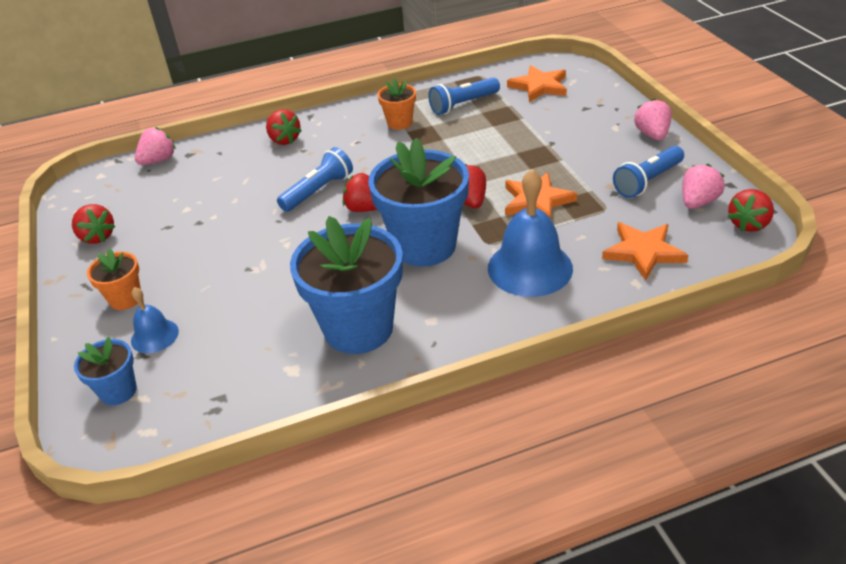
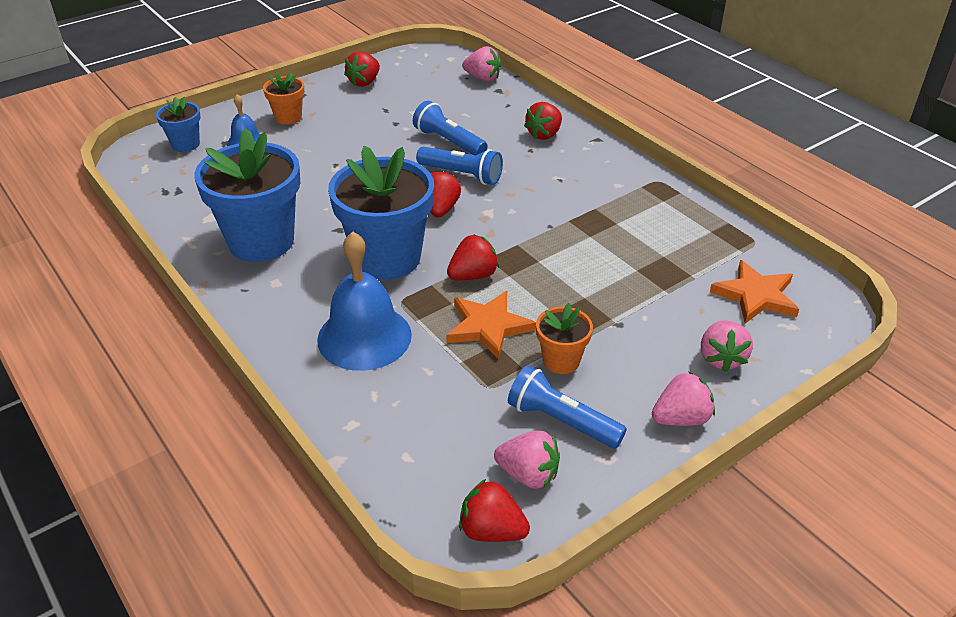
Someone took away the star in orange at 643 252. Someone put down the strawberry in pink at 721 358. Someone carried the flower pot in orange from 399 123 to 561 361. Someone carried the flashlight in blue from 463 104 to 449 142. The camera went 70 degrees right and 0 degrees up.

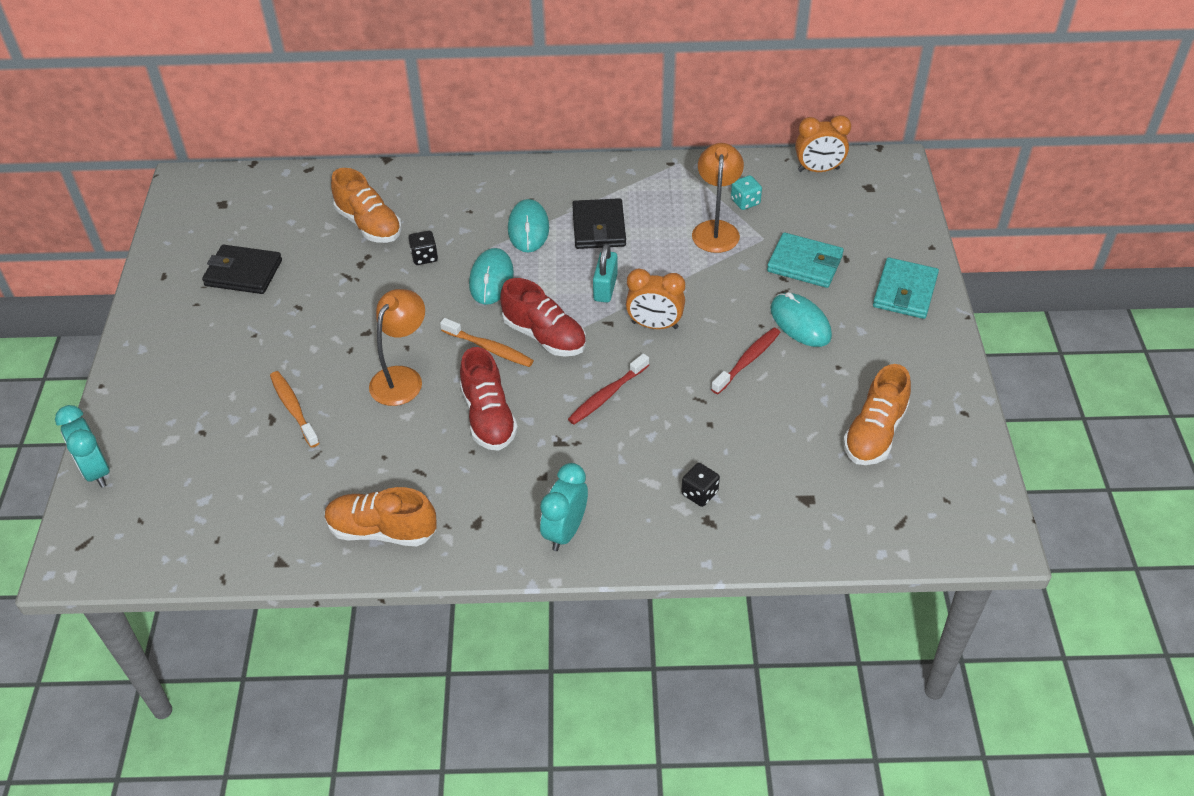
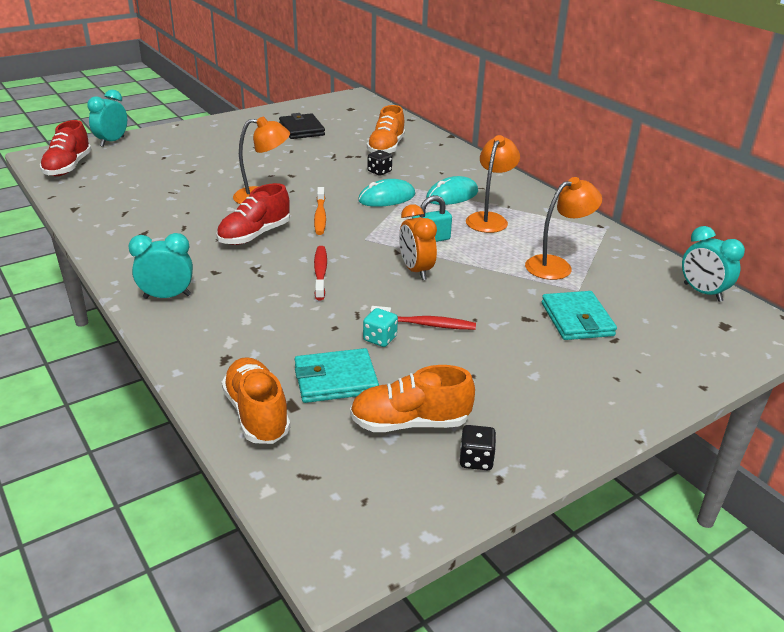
Someone took away the toothbrush in orange at 293 408. Someone took away the mouse in turquoise at 800 323. Someone carried the shoe in orange from 382 530 to 257 414. Someone carried the shoe in red from 544 336 to 68 167. Someone carried the dice in black from 699 493 to 476 460. Someone carried the dice in turquoise from 745 202 to 380 338. Someone carried the wallet in turquoise from 905 292 to 335 380. Someone swapped the wallet in black at 599 227 for the lamp in orange at 489 219. Someone repainted the clock in orange at 818 170, which became the clock in turquoise at 702 292. Someone rotated the toothbrush in red at 607 395 by 75 degrees clockwise. The camera went 55 degrees right and 15 degrees down.

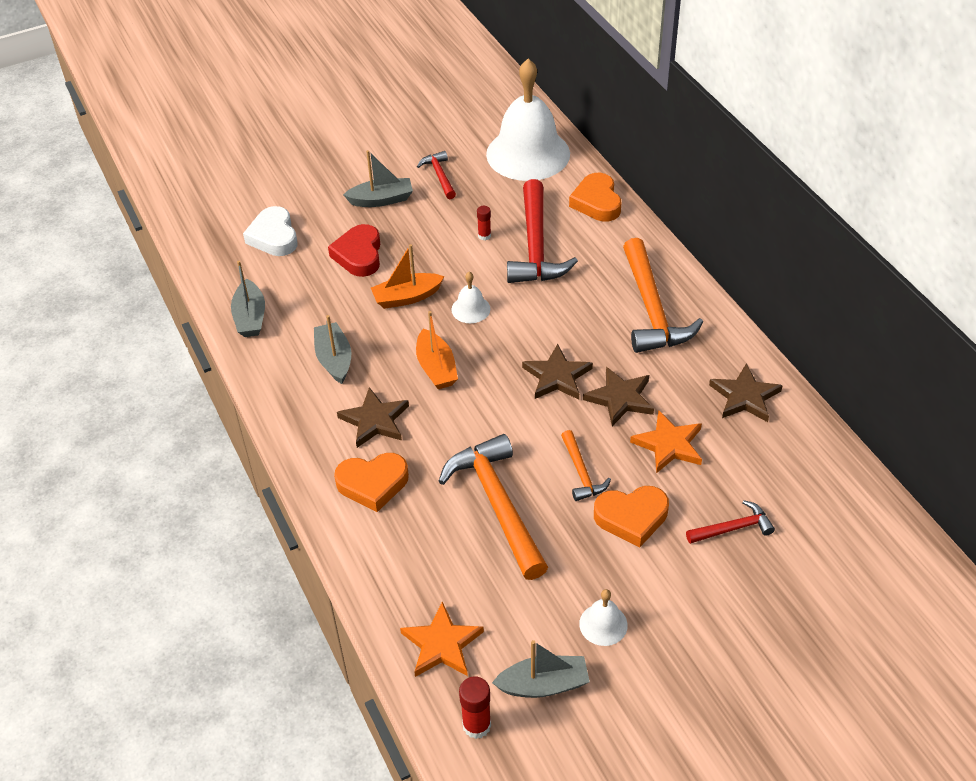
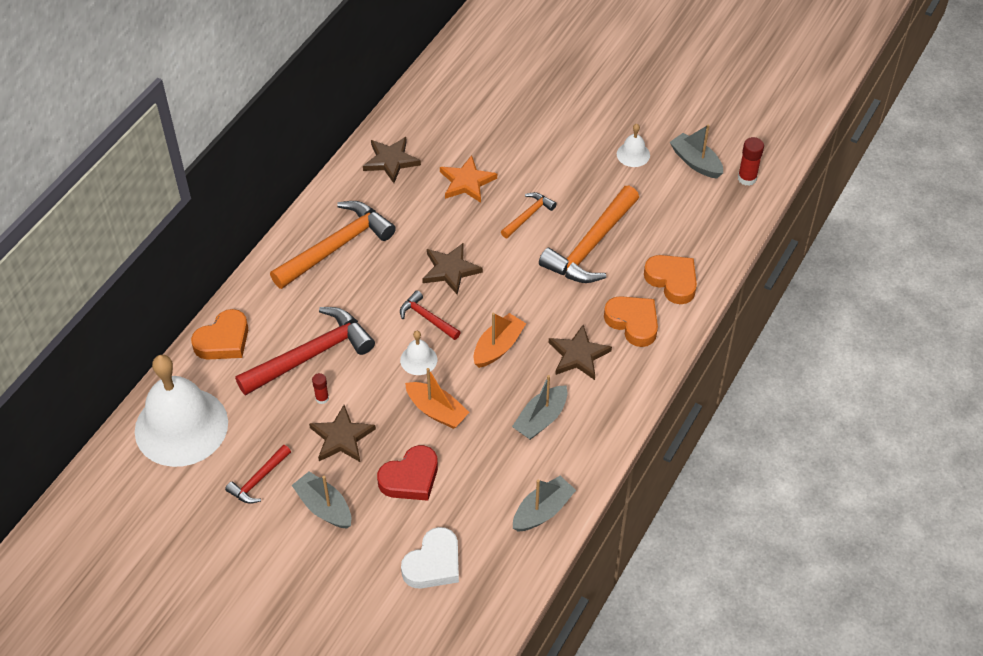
Someone took away the star in orange at 442 644. Someone carried the star in brown from 620 398 to 341 437. Someone carried the heart in orange from 631 518 to 672 281. Someone carried the hammer in red from 733 528 to 427 318. The camera went 125 degrees left and 5 degrees up.

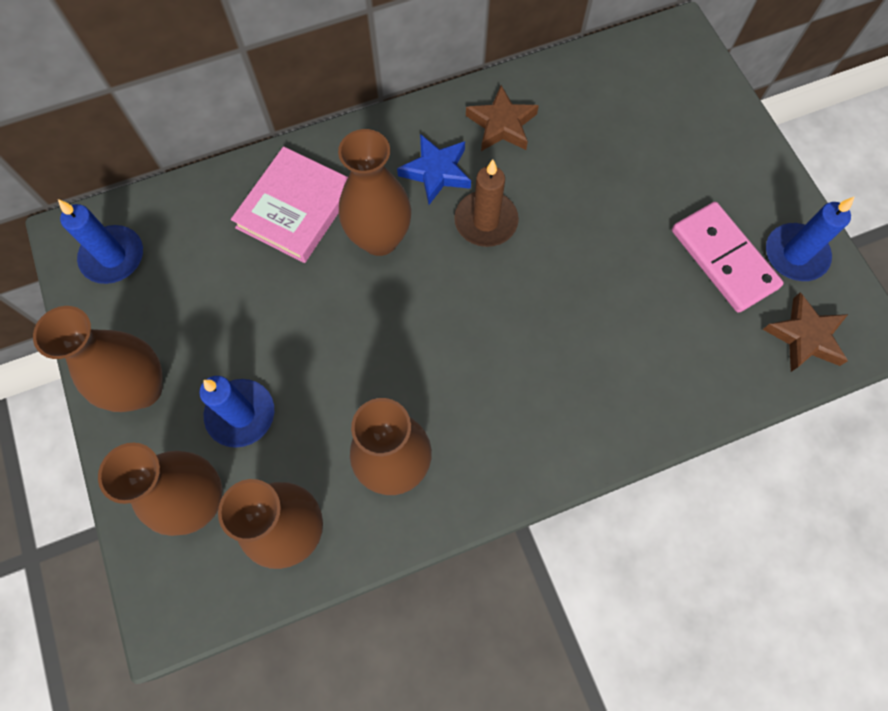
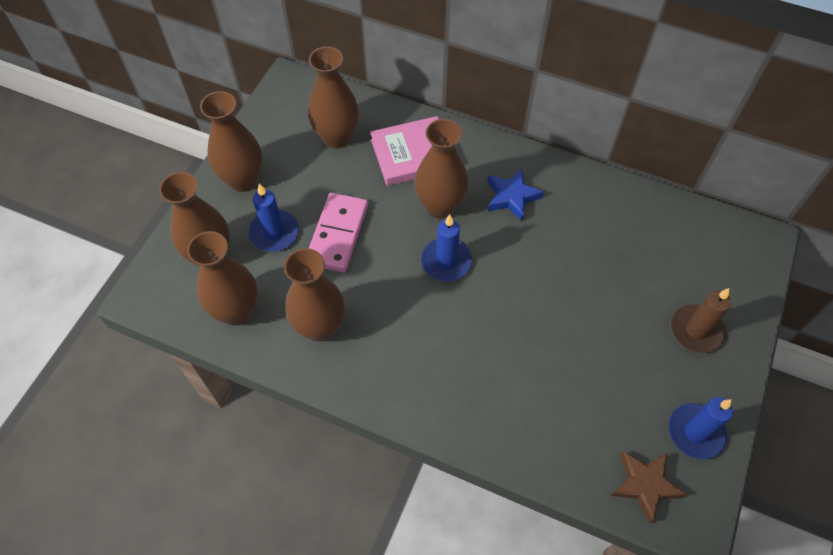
Someone took away the star in brown at 502 124. Someone put down the vase in brown at 337 137. Someone carried the candle in blue from 113 257 to 446 262. Someone carried the candle in brown from 486 221 to 696 330. Someone carried the domino in pink from 724 259 to 338 234. The camera went 45 degrees right and 10 degrees down.

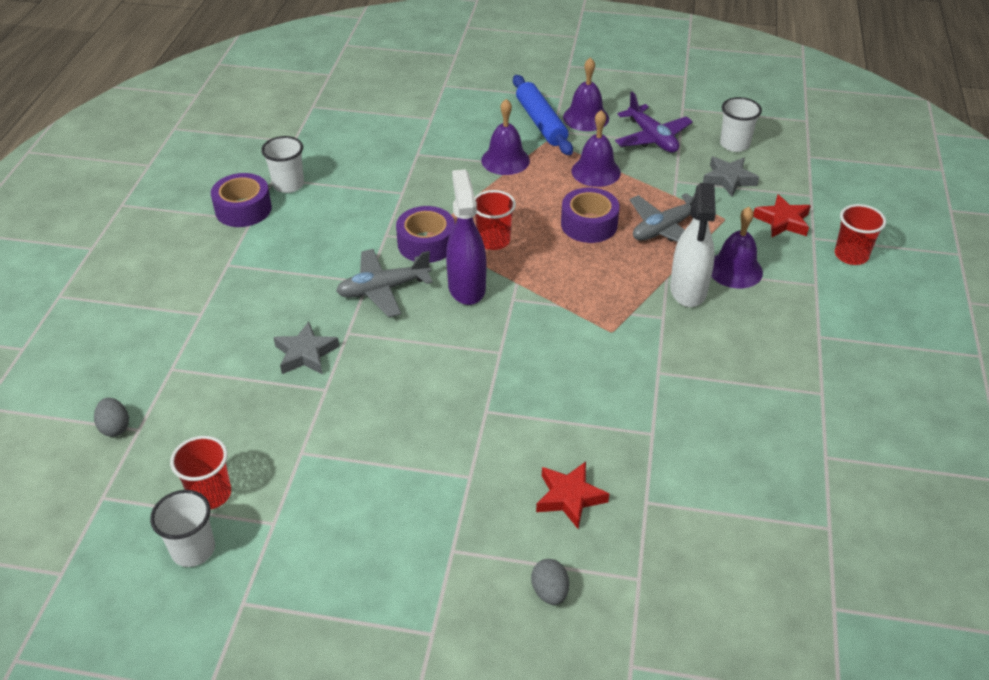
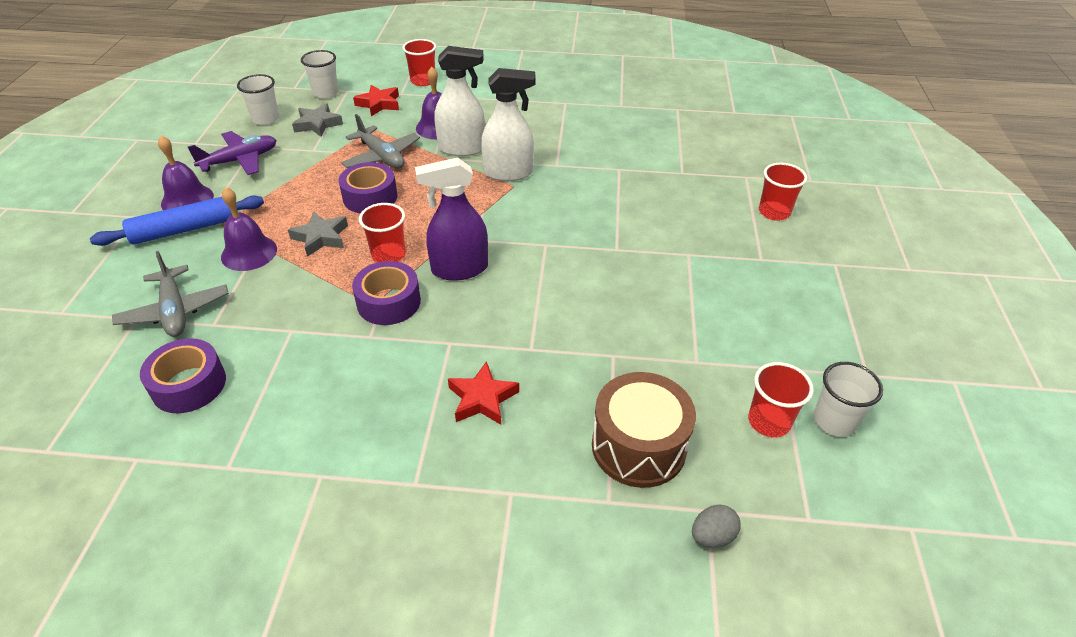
Someone took away the bell in purple at 596 171. Someone put down the spray bottle in white at 508 173. Someone put down the drum in brown at 638 446. Someone carried the tape in purple from 243 209 to 189 385. Someone carried the cup in white from 288 185 to 325 93. Someone carried the star in grey from 306 354 to 321 237. Someone carried the plane in grey from 383 289 to 175 311. Someone carried the star in red from 569 497 to 482 398. Someone swapped the egg in grey at 550 591 for the cup in red at 774 212. The camera went 95 degrees left and 0 degrees up.

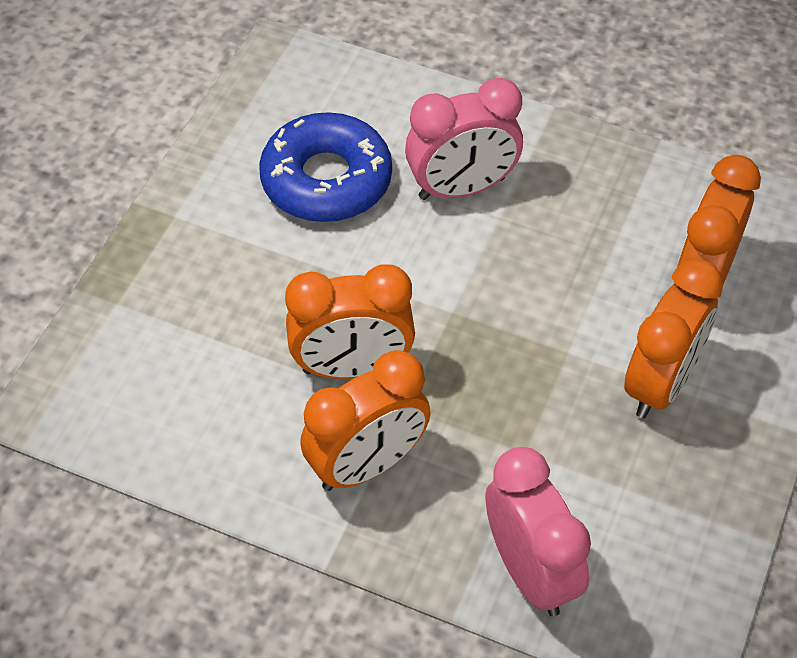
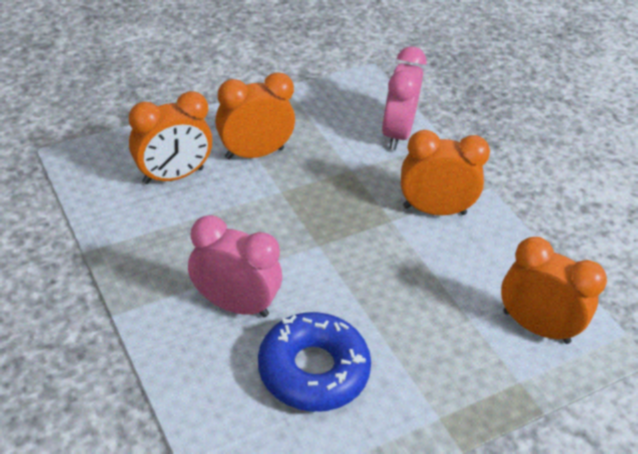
Someone carried the clock in orange from 352 367 to 536 327. The camera went 145 degrees left and 10 degrees down.

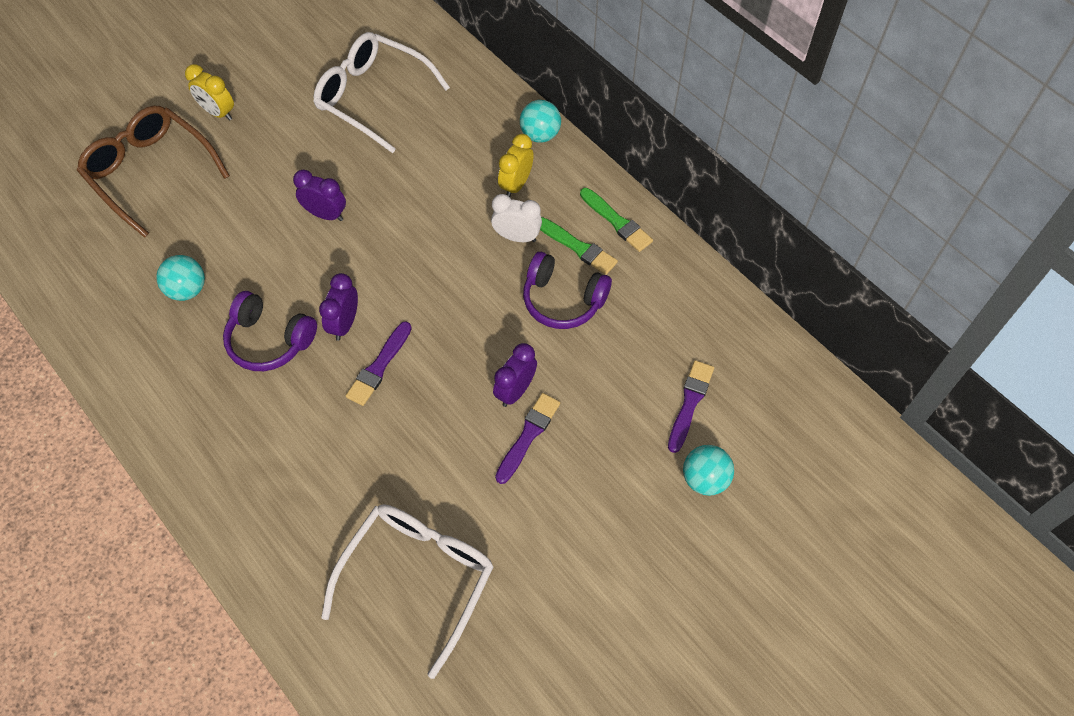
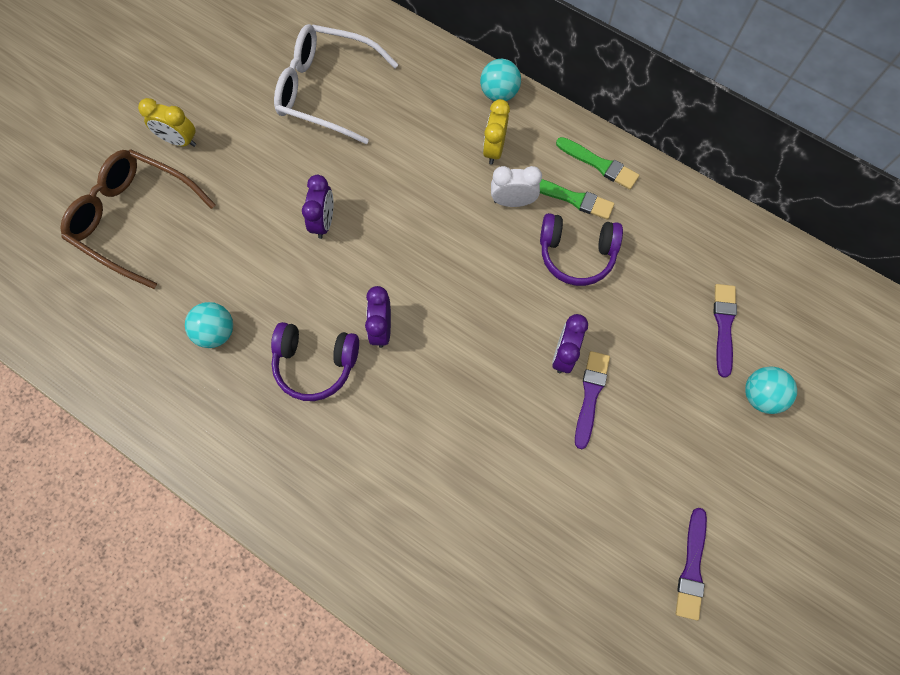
Someone took away the glasses in white at 418 577. Someone carried the brush in purple from 379 366 to 692 567. Someone rotated the clock in purple at 326 214 by 90 degrees clockwise. The camera went 15 degrees left and 10 degrees up.

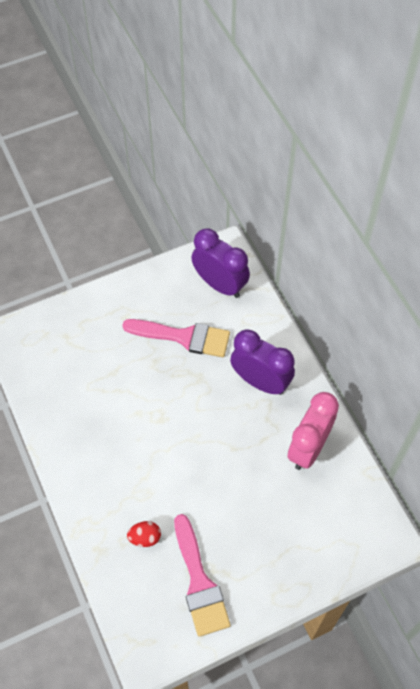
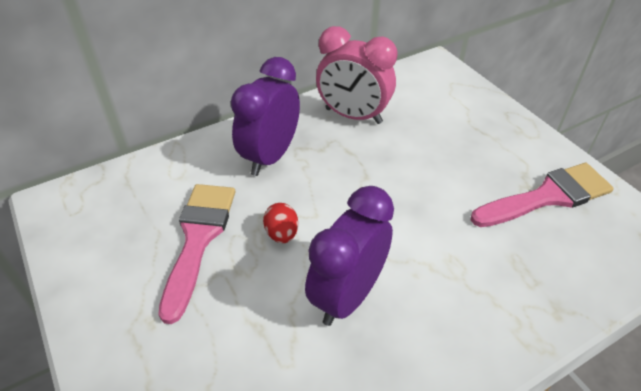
Someone carried the egg in red from 145 537 to 282 234. Someone carried the clock in purple from 220 284 to 347 296. The camera went 95 degrees left and 15 degrees down.

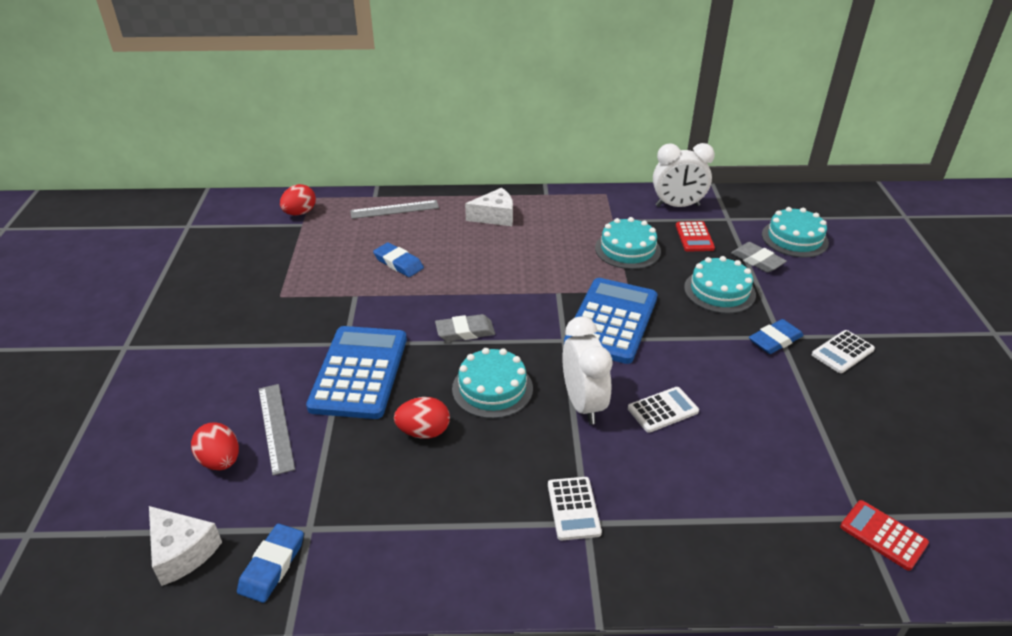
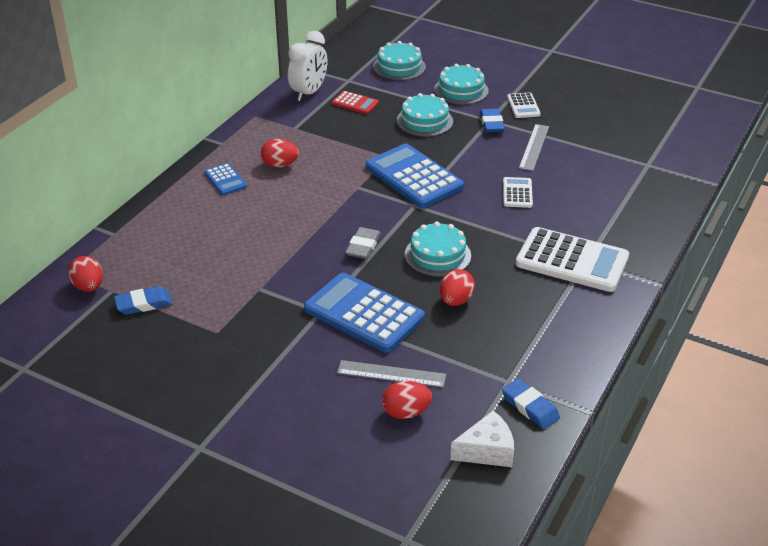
Someone took away the clock in white at 583 404. Someone took away the eraser in grey at 757 260. Someone took away the calculator in red at 883 535. Someone put down the egg in red at 280 165. Someone carried the ruler in grey from 394 209 to 534 147. Someone carried the eraser in blue from 398 263 to 143 304. Someone carried the cake in turquoise from 627 249 to 461 90. Someone swapped the cheese in white at 495 216 for the calculator in blue at 225 180. Someone scaled the calculator in white at 573 508 by 2.03. The camera went 60 degrees left and 0 degrees up.

